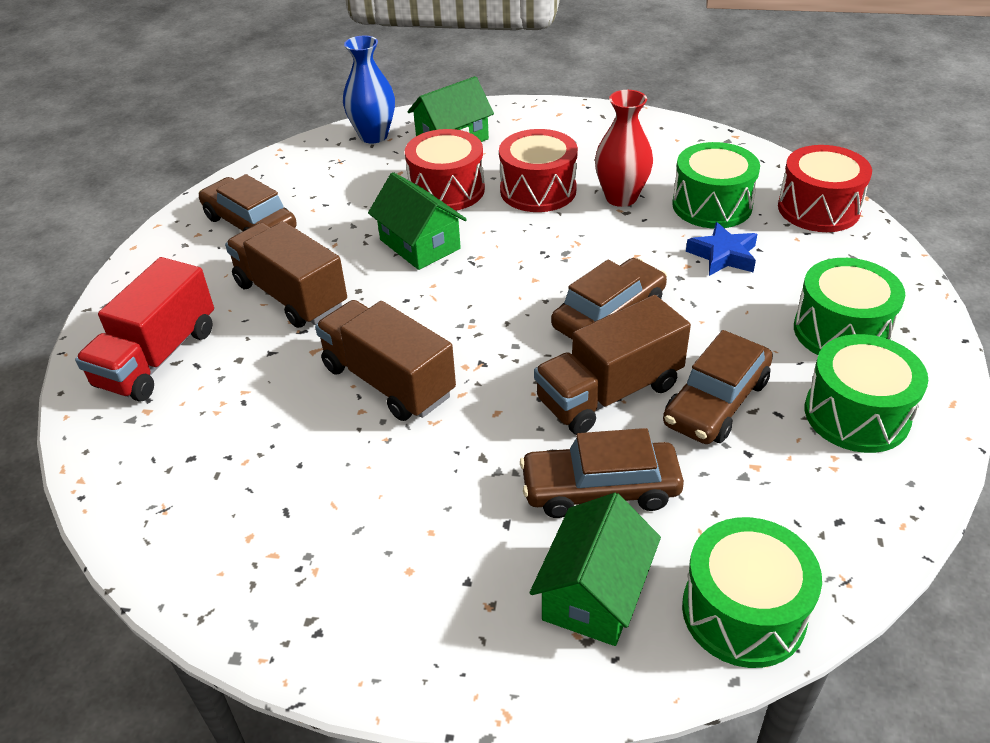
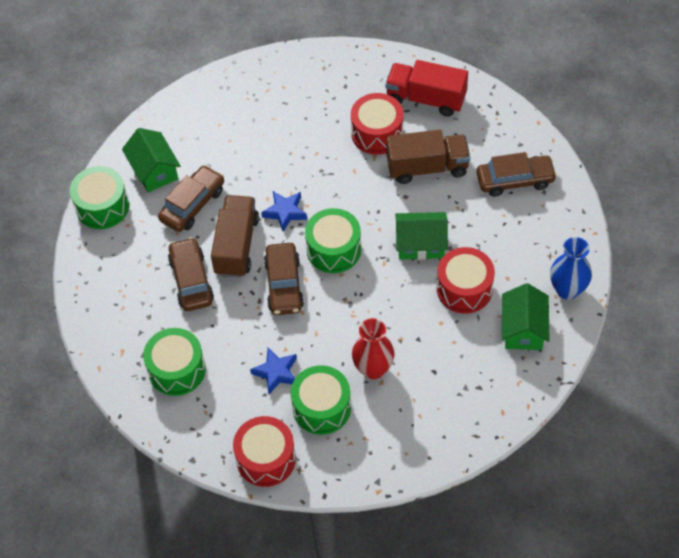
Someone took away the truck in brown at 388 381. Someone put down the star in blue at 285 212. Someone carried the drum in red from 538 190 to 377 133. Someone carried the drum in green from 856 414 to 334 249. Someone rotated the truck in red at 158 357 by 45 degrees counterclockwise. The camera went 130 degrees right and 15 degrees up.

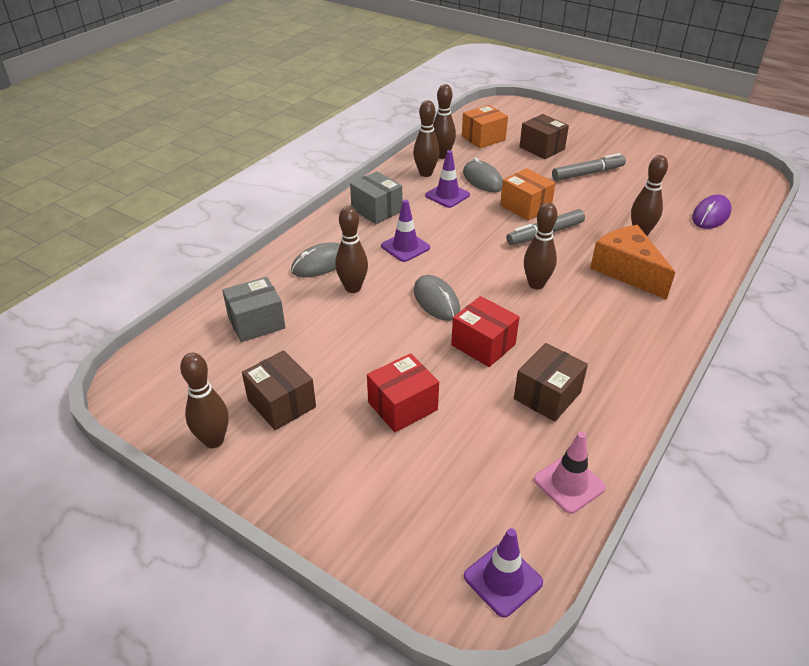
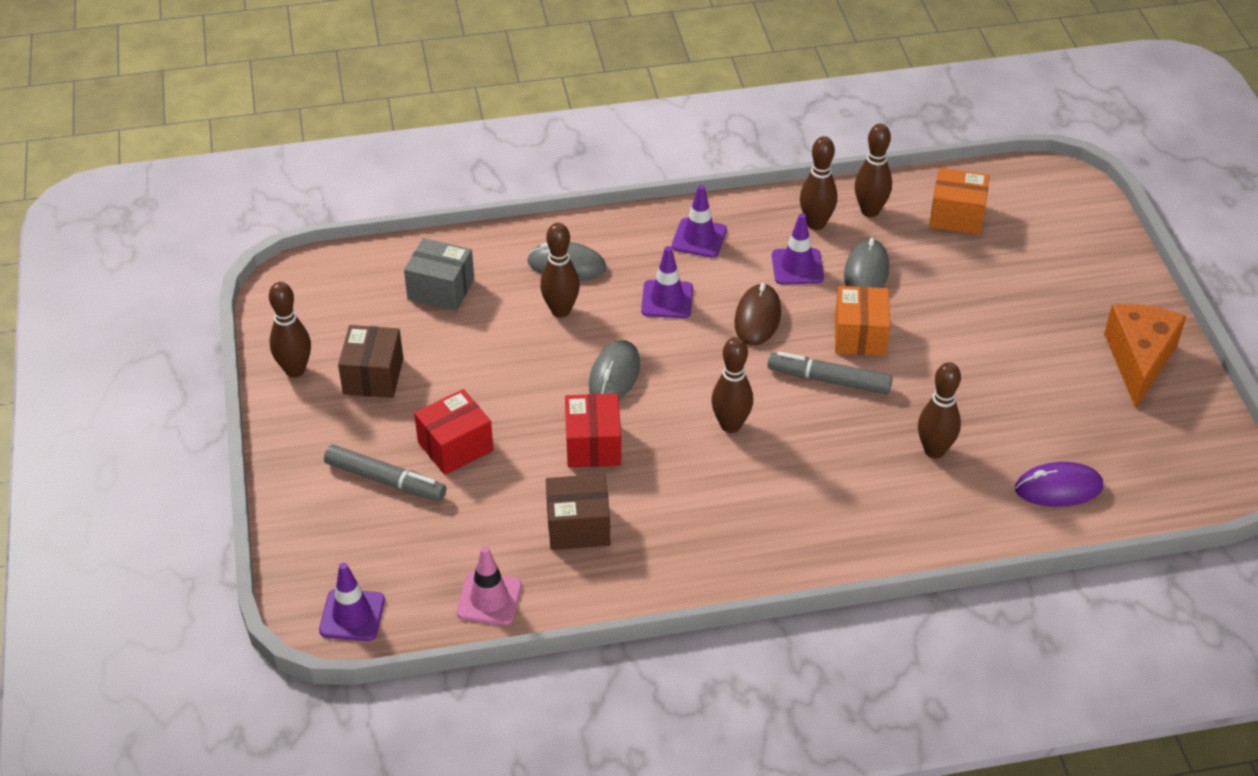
Someone took away the box in brown at 542 148. Someone put down the mouse in brown at 757 318. Someone carried the marker in grey from 587 173 to 385 480. Someone carried the cheese in orange from 627 271 to 1139 360. Someone swapped the box in grey at 376 210 for the traffic cone in purple at 699 238. Someone rotated the box in red at 402 406 by 45 degrees counterclockwise. The camera went 45 degrees right and 5 degrees up.

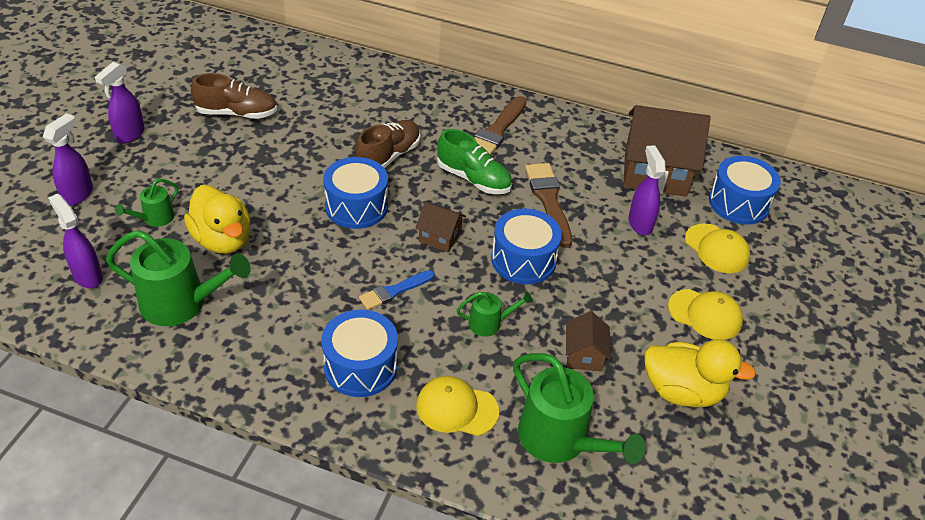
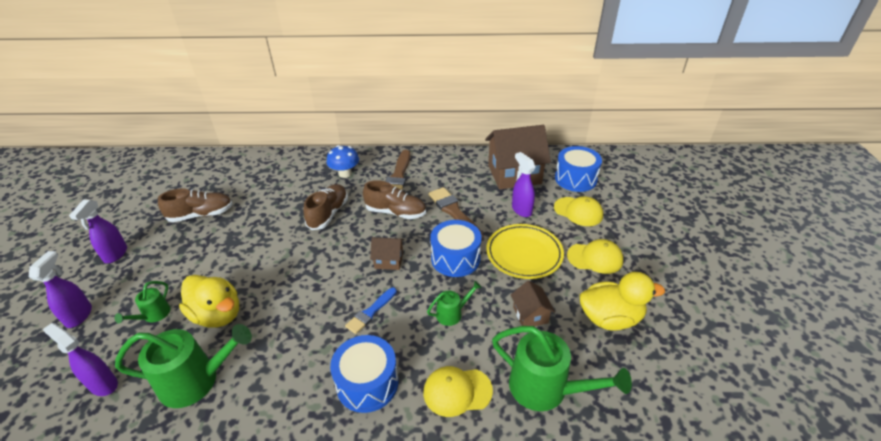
Someone took away the drum in blue at 356 206. Someone put down the mushroom in blue at 345 173. Someone put down the plate in yellow at 524 254. Someone repainted the shoe in green at 473 179, which became the shoe in brown at 396 212. The camera went 15 degrees left and 5 degrees down.

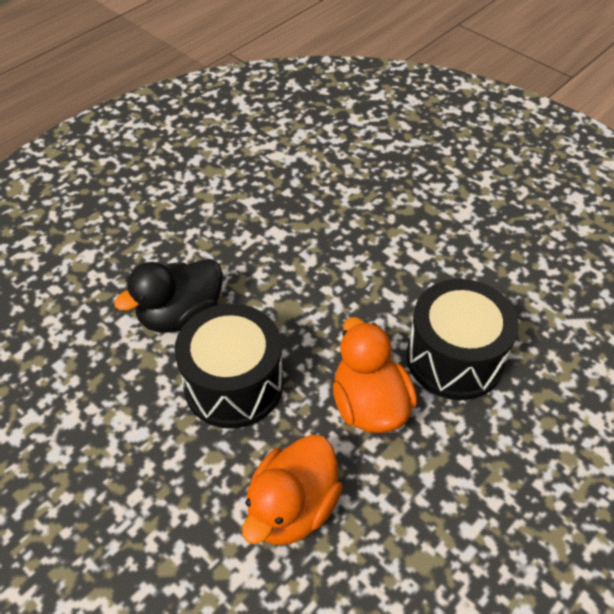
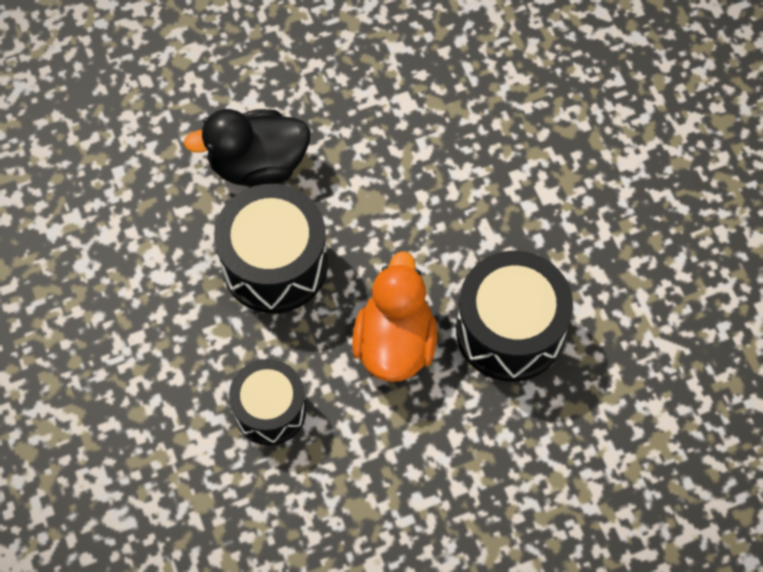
Someone swapped the duck in orange at 292 508 for the drum in black at 270 410. The camera went 25 degrees right and 15 degrees up.

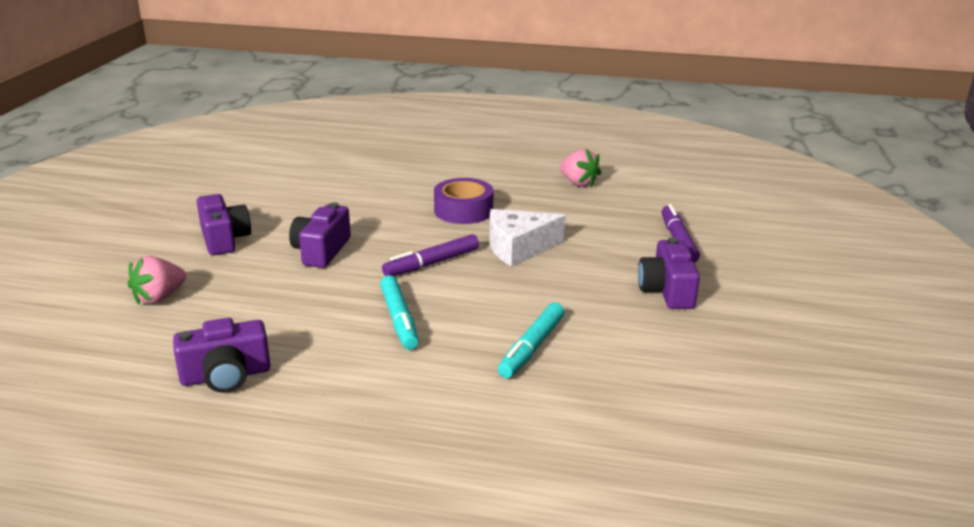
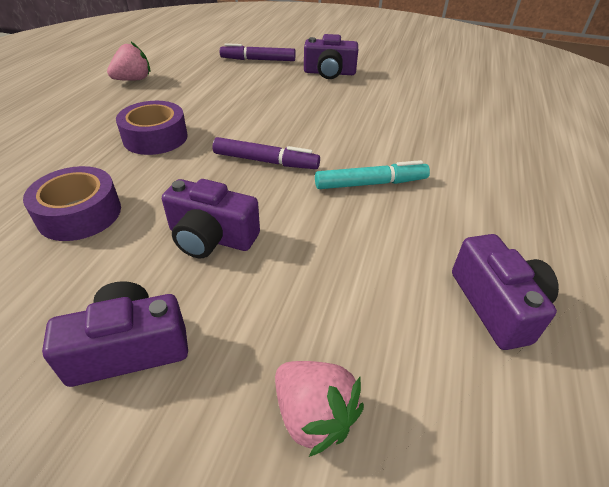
Someone took away the cheese in white at 518 248. Someone took away the marker in turquoise at 532 348. Someone put down the tape in purple at 79 214. Someone rotated the marker in purple at 432 263 by 45 degrees counterclockwise. The camera went 85 degrees left and 15 degrees up.

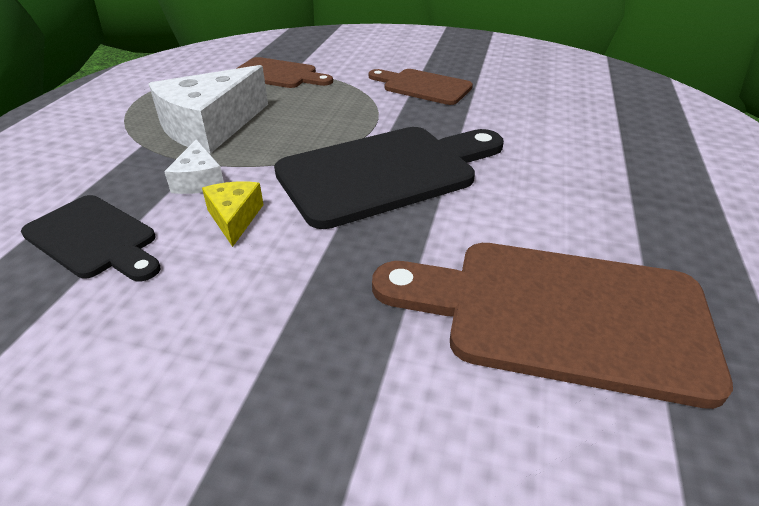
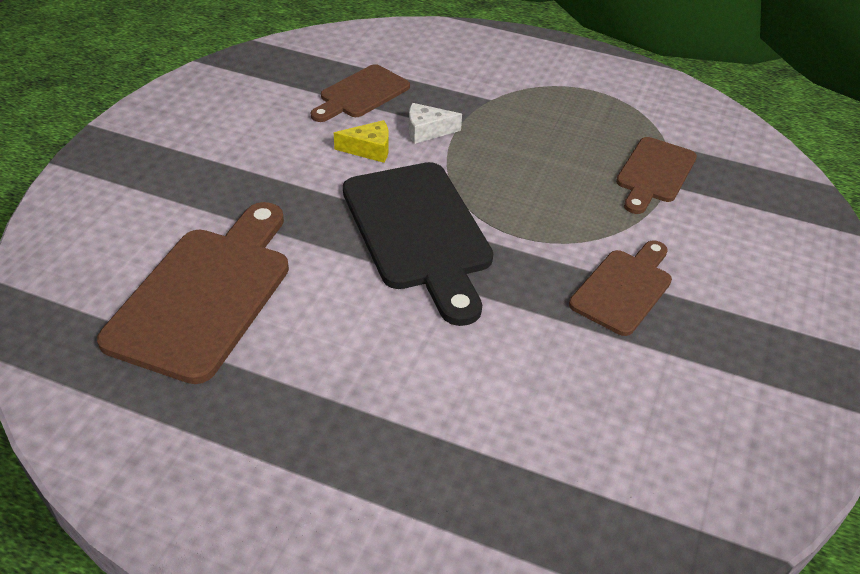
Someone took away the cheese in white at 211 127. Someone repainted the cutting board in black at 94 239, which became the cutting board in brown at 361 94. The camera went 95 degrees right and 5 degrees up.

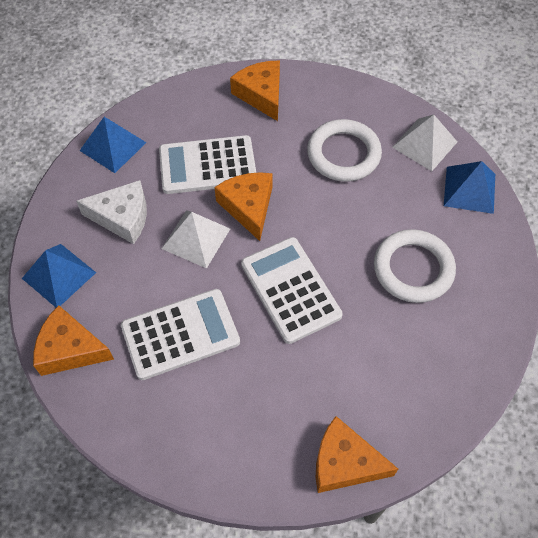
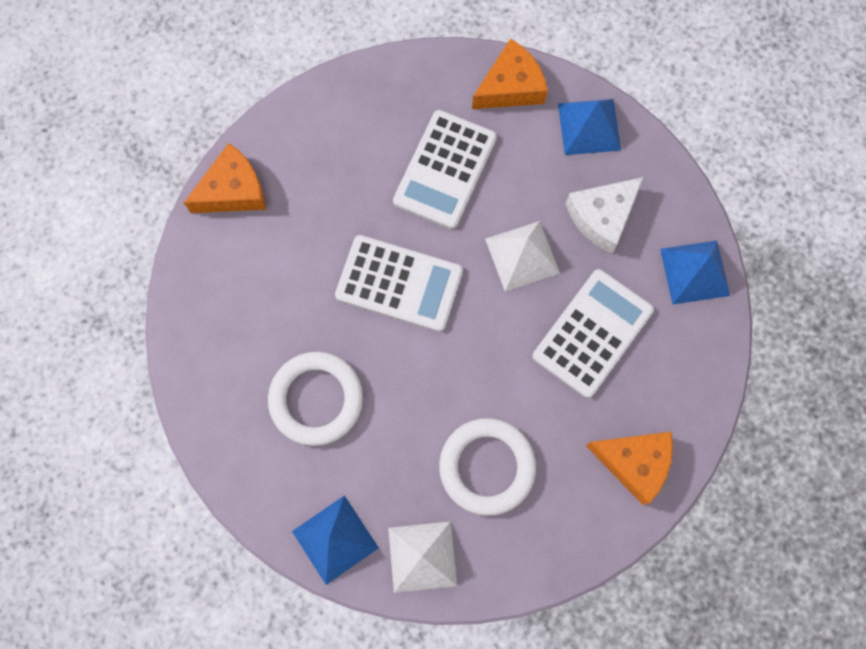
Someone took away the cheese in orange at 248 207. The camera went 135 degrees right and 15 degrees up.

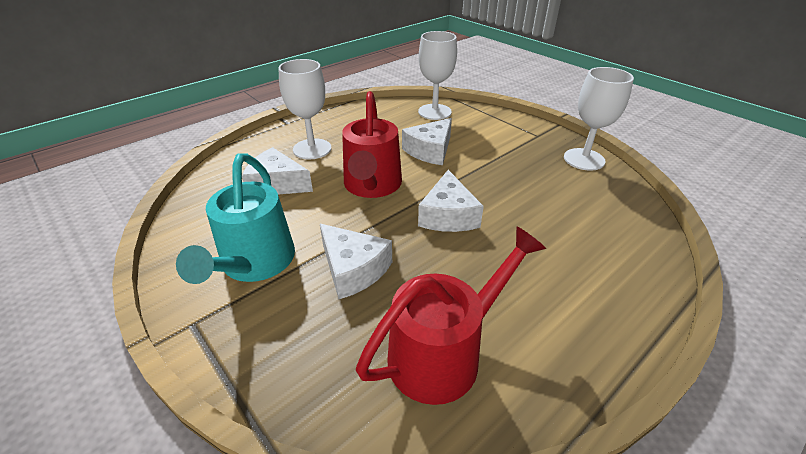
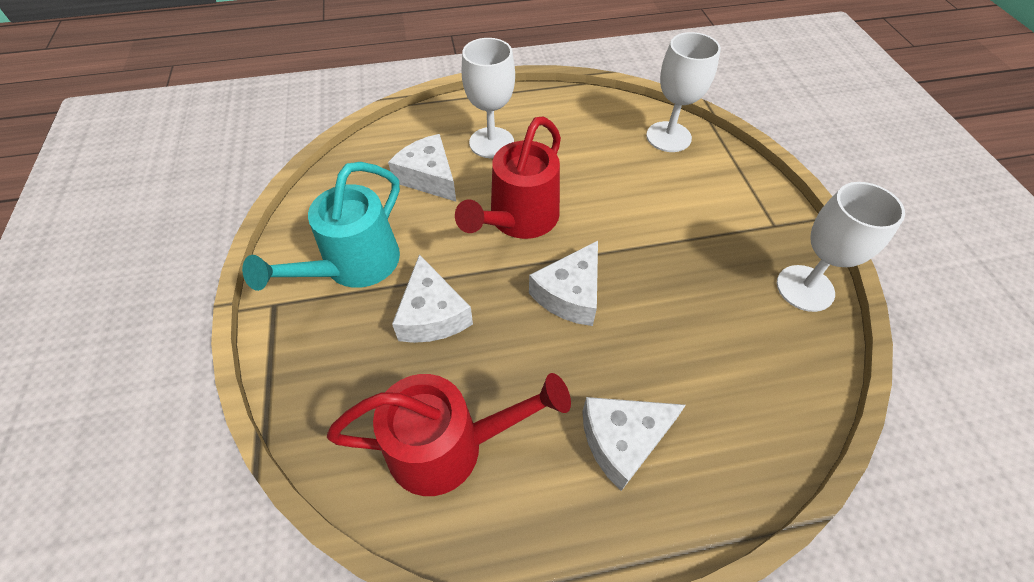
Someone carried the cheese in white from 430 151 to 622 440. The camera went 30 degrees right and 15 degrees up.

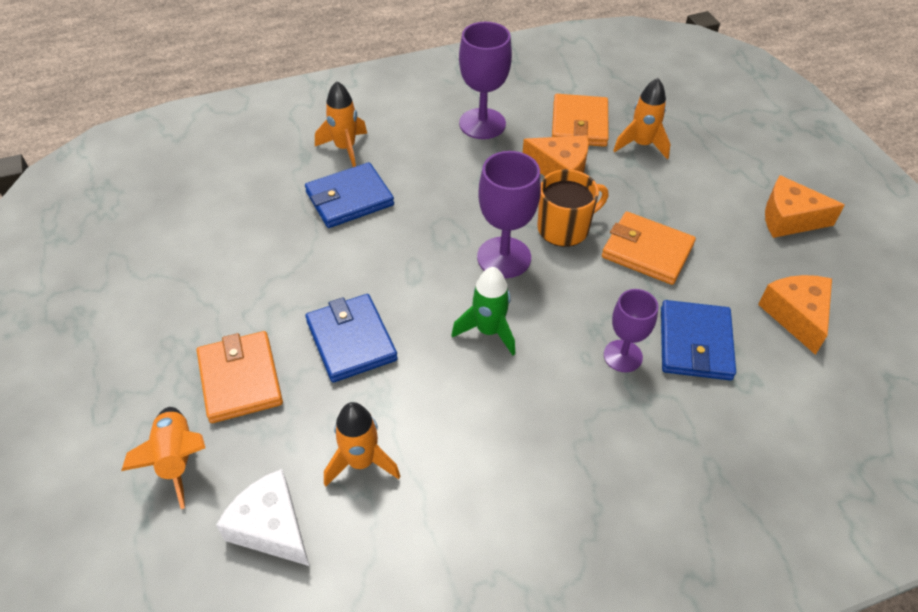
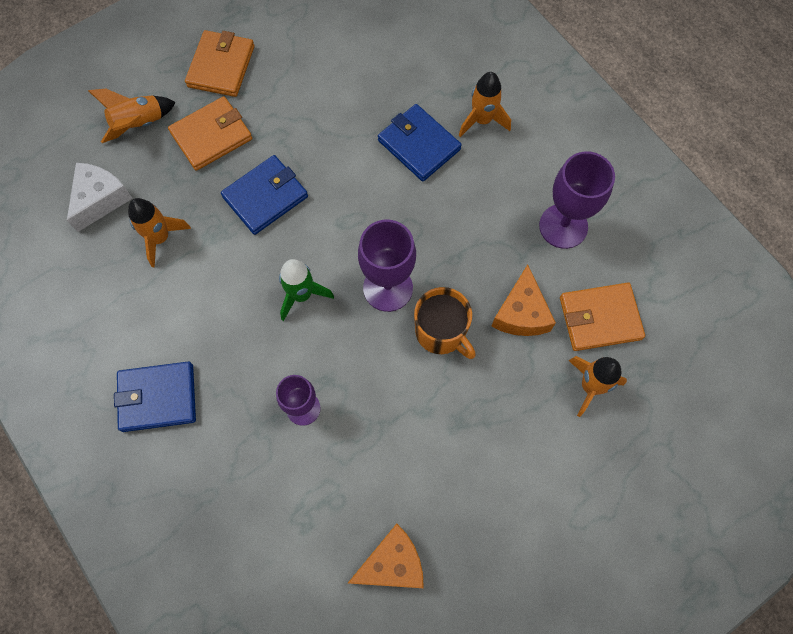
Someone took away the cheese in orange at 789 219. Someone carried the wallet in orange from 647 251 to 221 66. Someone carried the wallet in blue from 695 343 to 158 397. The camera went 75 degrees right and 20 degrees up.

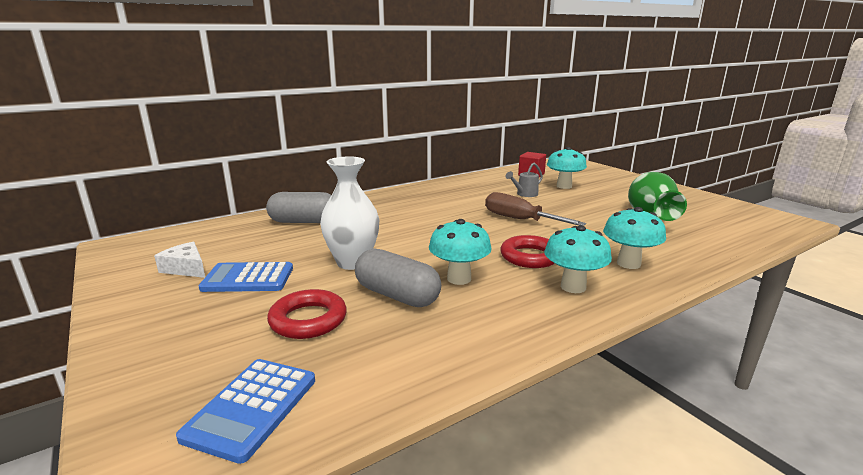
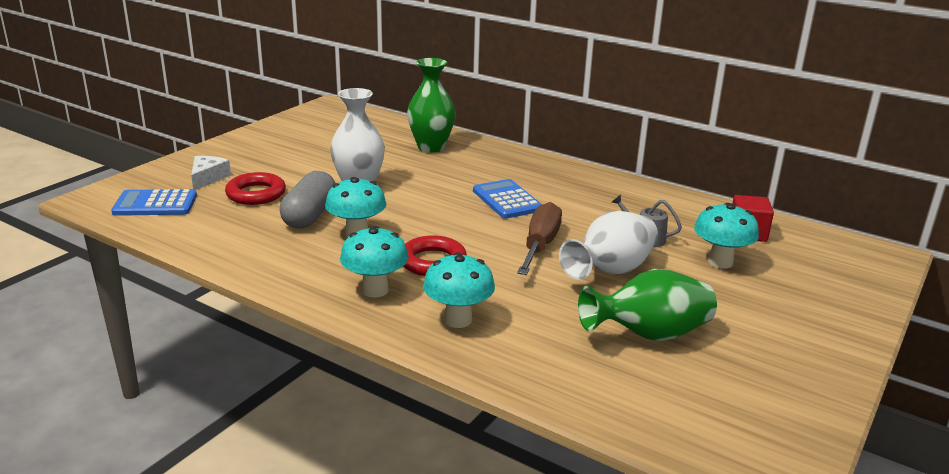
Someone put down the vase in white at 610 271. Someone carried the cheese in white from 186 268 to 207 178. Someone carried the calculator in blue from 248 278 to 507 200. Someone swapped the capsule in grey at 304 222 for the vase in green at 431 147. The camera went 65 degrees right and 5 degrees up.

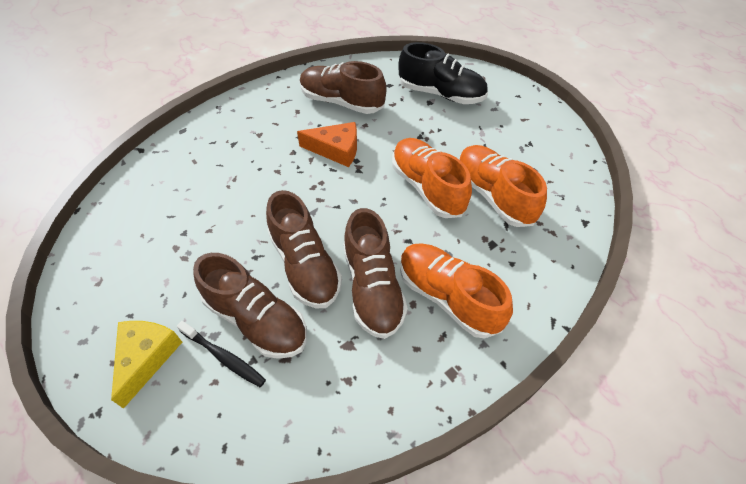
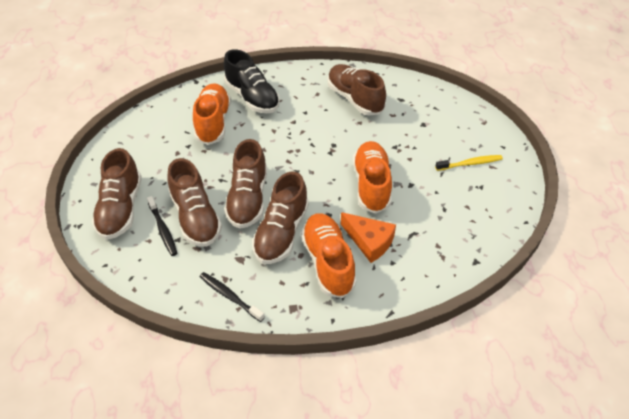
Someone put down the toothbrush in black at 230 296. Someone put down the toothbrush in yellow at 470 163. Someone carried the cheese in orange from 336 150 to 369 241. Someone carried the shoe in black from 441 94 to 252 98. Someone carried the shoe in orange from 493 195 to 213 122. Someone swapped the cheese in yellow at 146 357 for the shoe in brown at 121 209. The camera went 30 degrees right and 5 degrees down.

